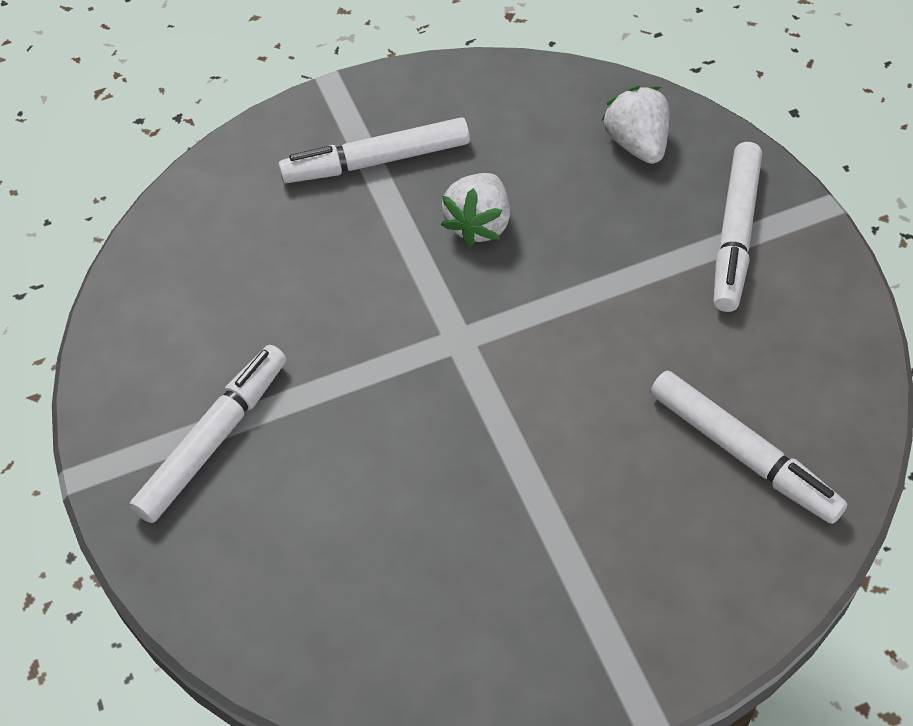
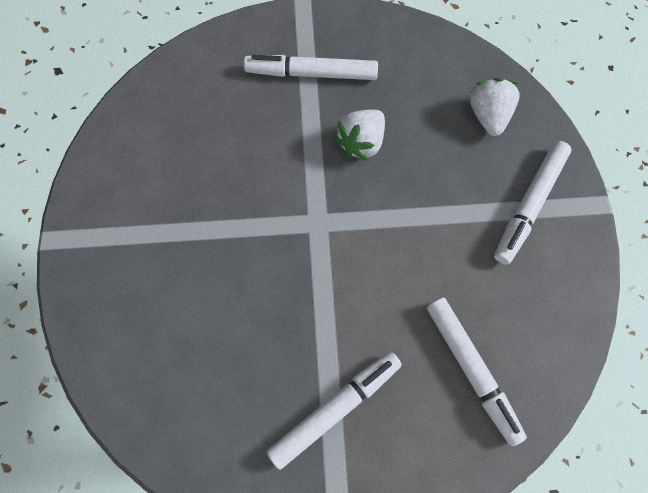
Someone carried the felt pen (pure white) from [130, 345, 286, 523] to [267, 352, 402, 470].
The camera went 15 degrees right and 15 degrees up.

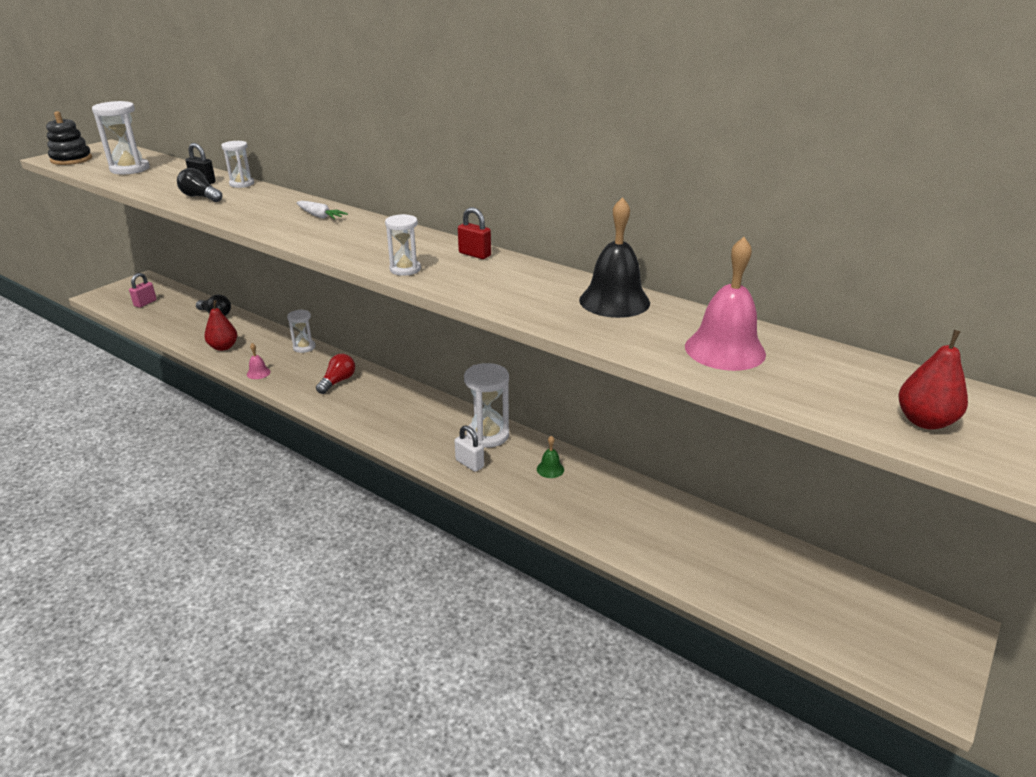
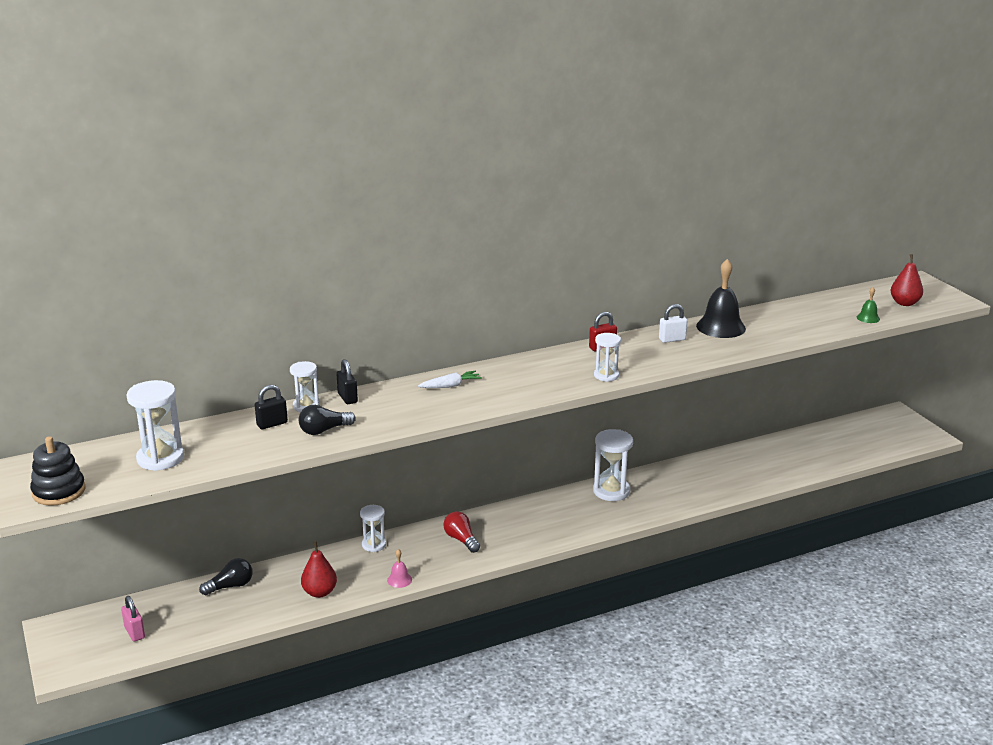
Someone carried the small lock (pure white) from [455, 425, 484, 472] to [659, 304, 687, 343].
Someone carried the school bell (leaf-green) from [537, 435, 564, 478] to [857, 287, 880, 323].
Someone took away the school bell (pink) at [685, 237, 766, 371].
Someone put down the small lock (black) at [336, 359, 358, 404].
The camera went 60 degrees left and 5 degrees down.

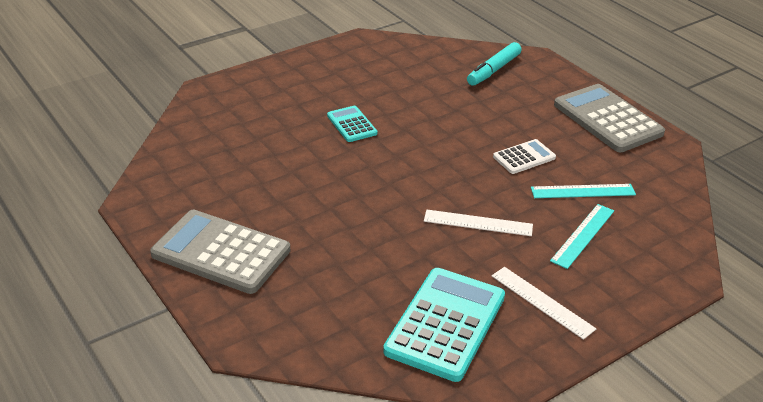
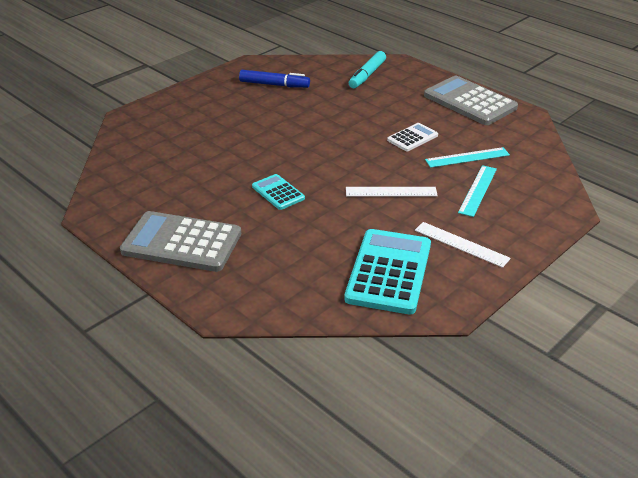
Someone carried the adding machine (teal) from [327, 106, 377, 142] to [252, 174, 305, 210].
Someone put down the felt pen (cobalt) at [239, 70, 310, 88].
The camera went 10 degrees left and 0 degrees up.

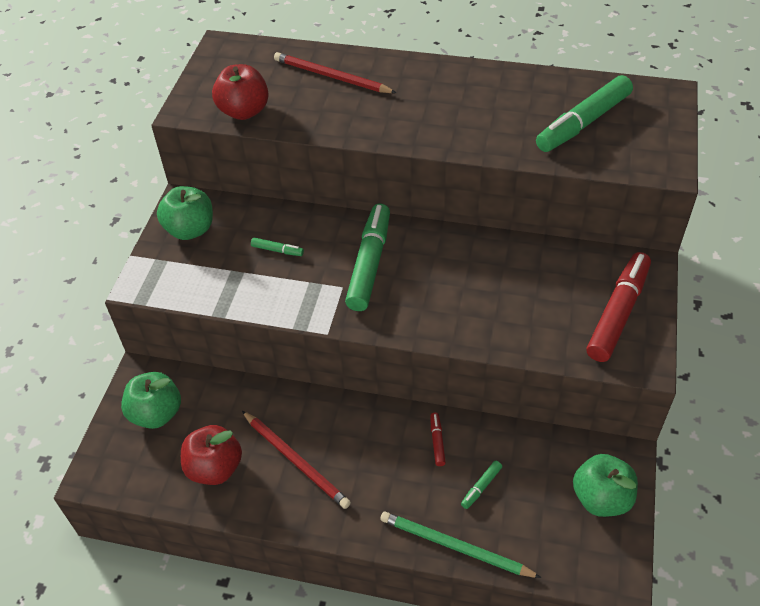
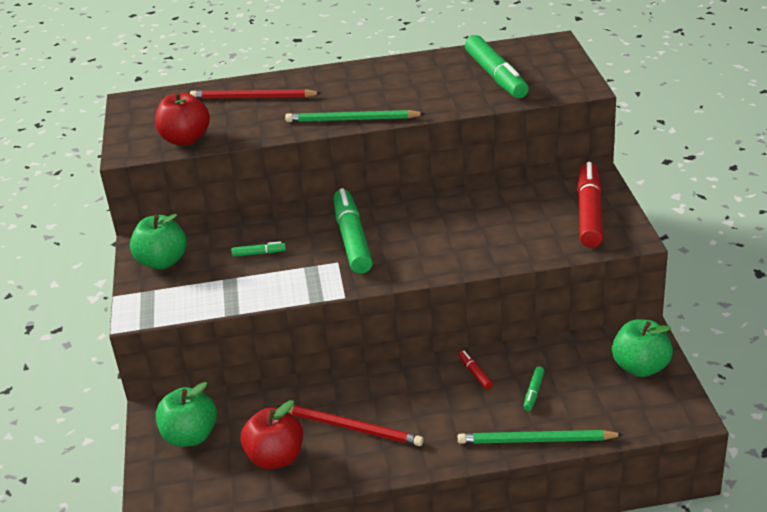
Someone rotated the felt pen (leaf-green) at [536, 75, 633, 152] by 45 degrees counterclockwise.
Someone put down the pencil (leaf-green) at [285, 110, 426, 122].
The camera went 20 degrees left and 15 degrees down.

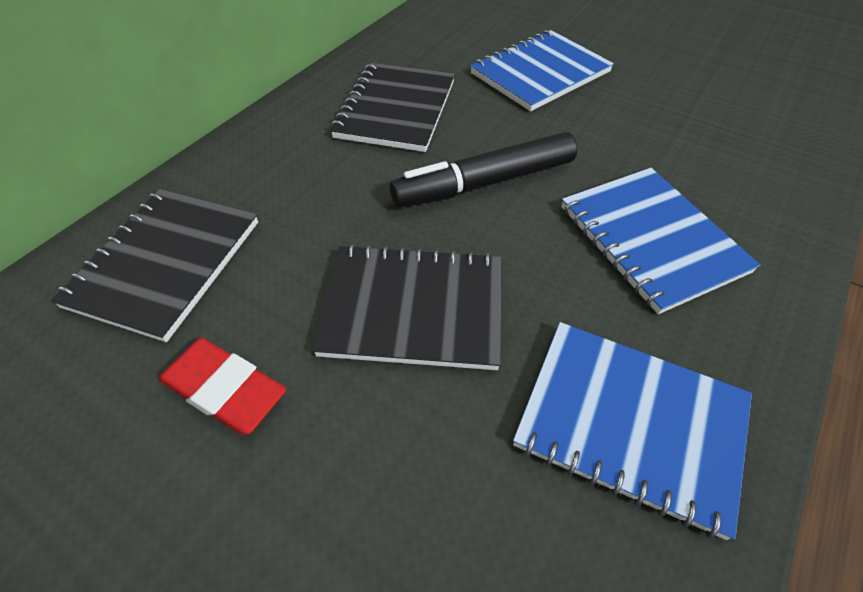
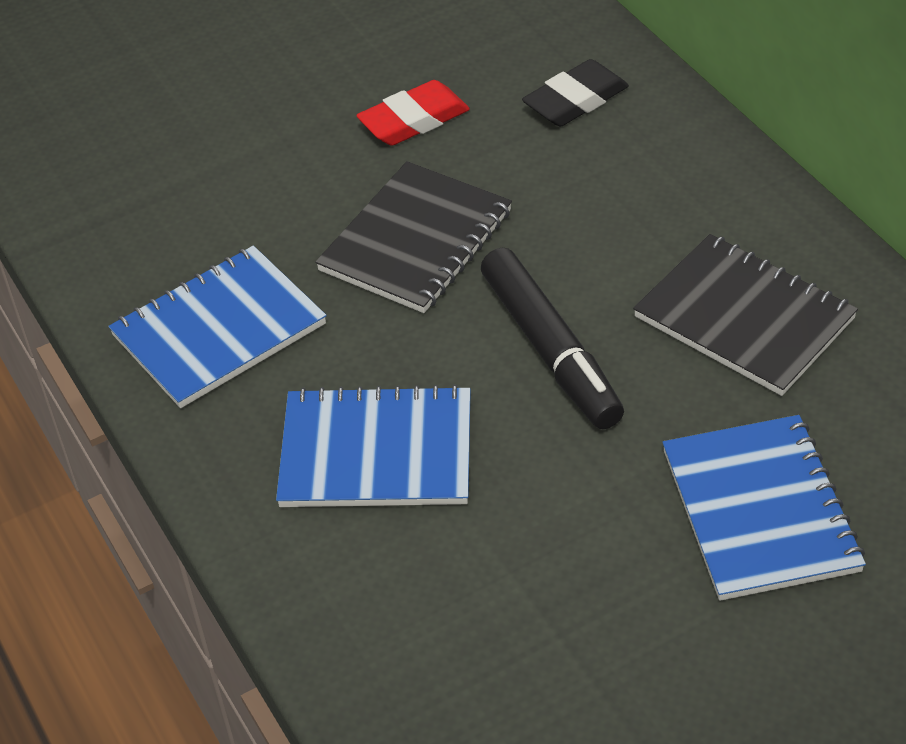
Someone swapped the notepad (black) at [51, 189, 258, 342] for the eraser (black) at [522, 59, 629, 127].
Someone rotated the felt pen (black) at [390, 132, 577, 208] by 150 degrees clockwise.
The camera went 120 degrees right and 5 degrees down.

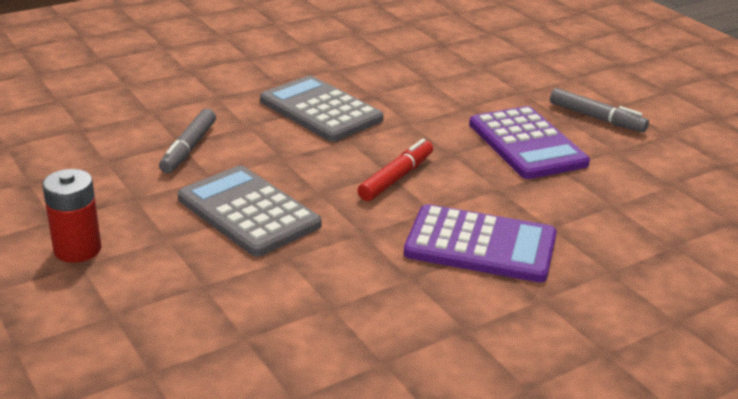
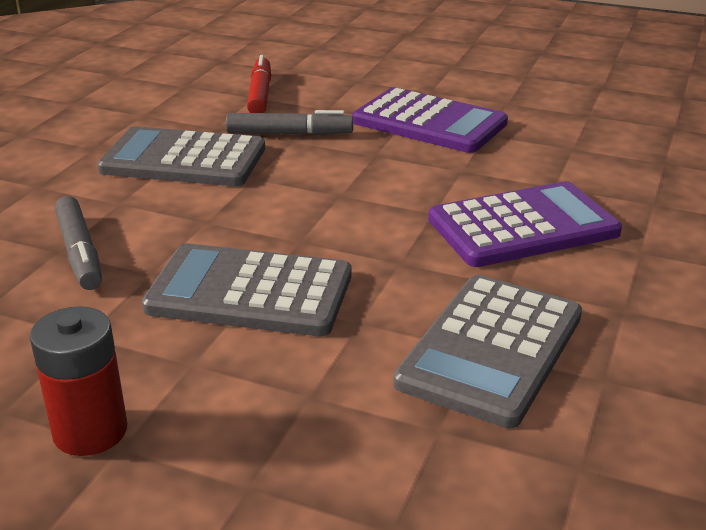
Someone carried the felt pen (red) from [358, 139, 433, 201] to [247, 55, 271, 113].
Someone carried the felt pen (grey) from [550, 88, 649, 132] to [226, 110, 353, 135].
Someone put down the adding machine (grey) at [393, 275, 582, 429].
The camera went 35 degrees left and 0 degrees up.

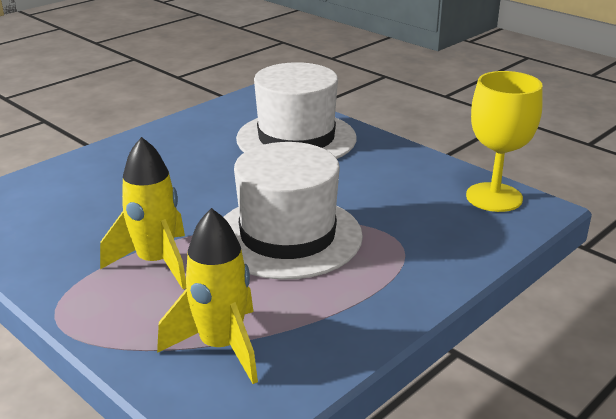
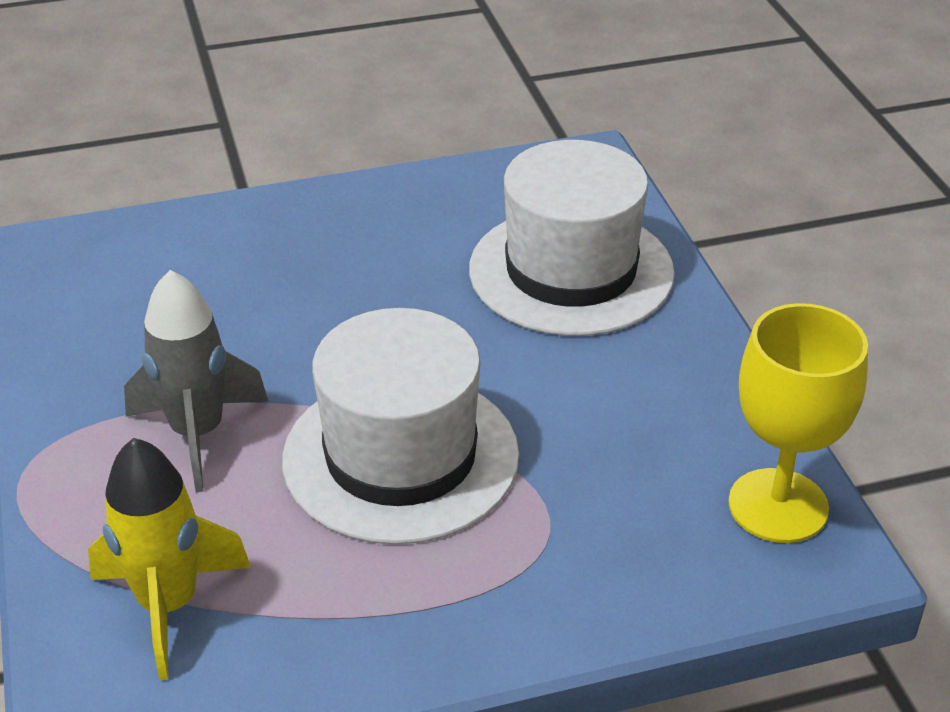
Someone repainted the toy rocket (golden) at [100, 137, 186, 289], which became the toy rocket (grey) at [124, 270, 268, 492].
The camera went 30 degrees right and 10 degrees up.

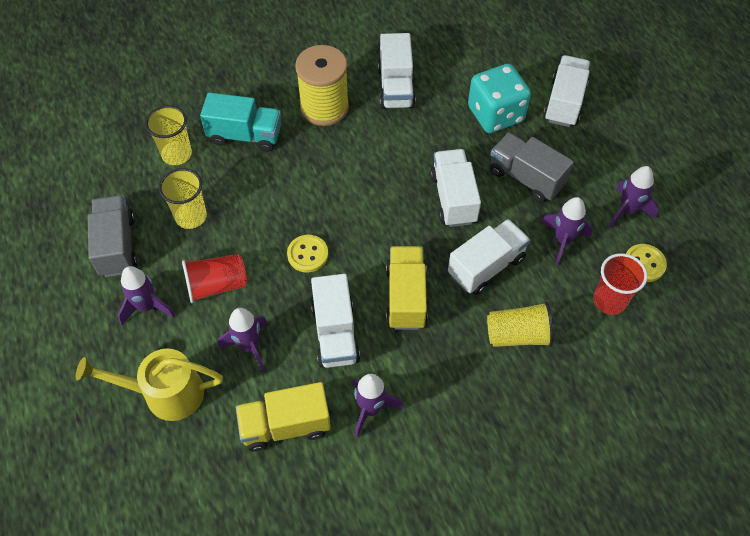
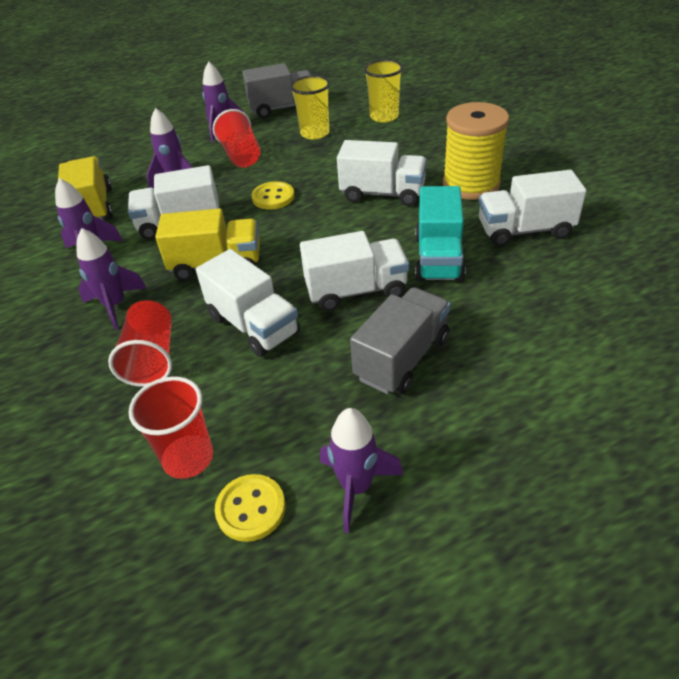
Someone took away the watering pot (golden) at [76, 349, 223, 421].
Someone carried the toy truck (teal) from [200, 92, 281, 152] to [415, 186, 466, 282].
Someone took away the die (teal) at [468, 64, 531, 133].
Someone repainted the beaker (golden) at [487, 302, 553, 347], which became the beaker (red) at [108, 300, 172, 387].
Someone carried the toy rocket (violet) from [540, 197, 592, 265] to [76, 228, 147, 330].
Someone carried the toy truck (pure white) from [543, 55, 590, 127] to [337, 140, 427, 206].
The camera went 90 degrees right and 15 degrees down.

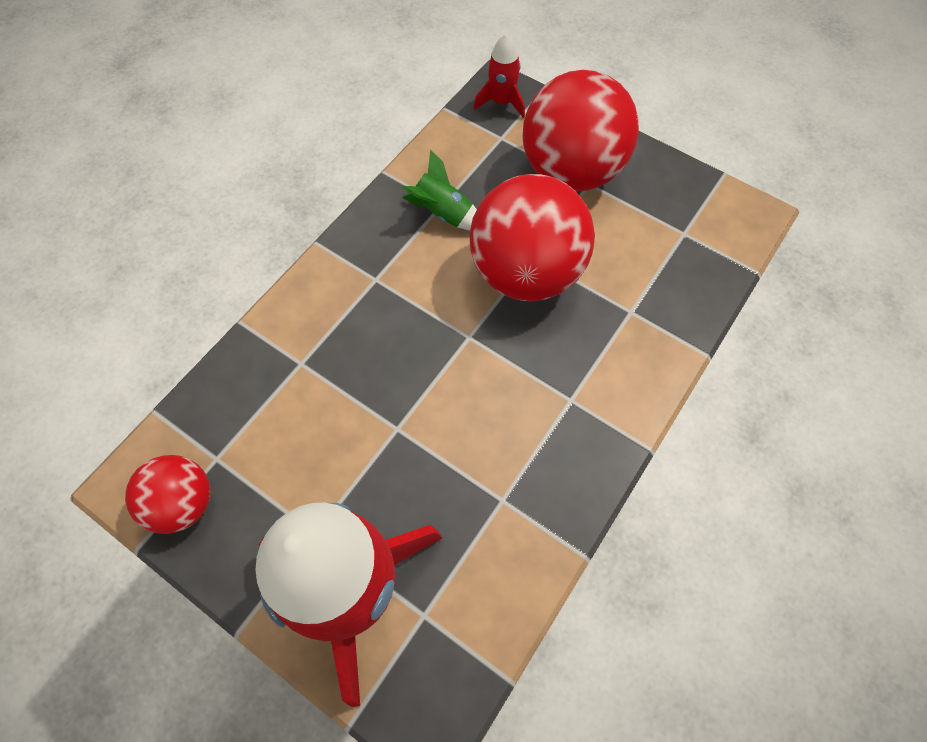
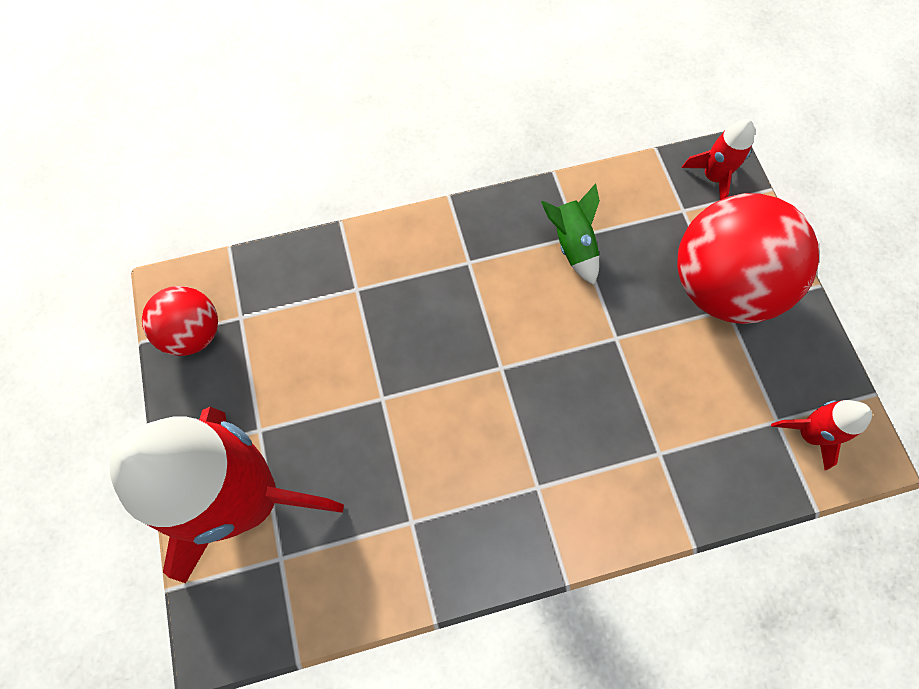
Someone took away the ball (red) at [470, 174, 595, 301].
Someone put down the toy rocket (red) at [771, 400, 872, 470].
The camera went 40 degrees right and 5 degrees up.

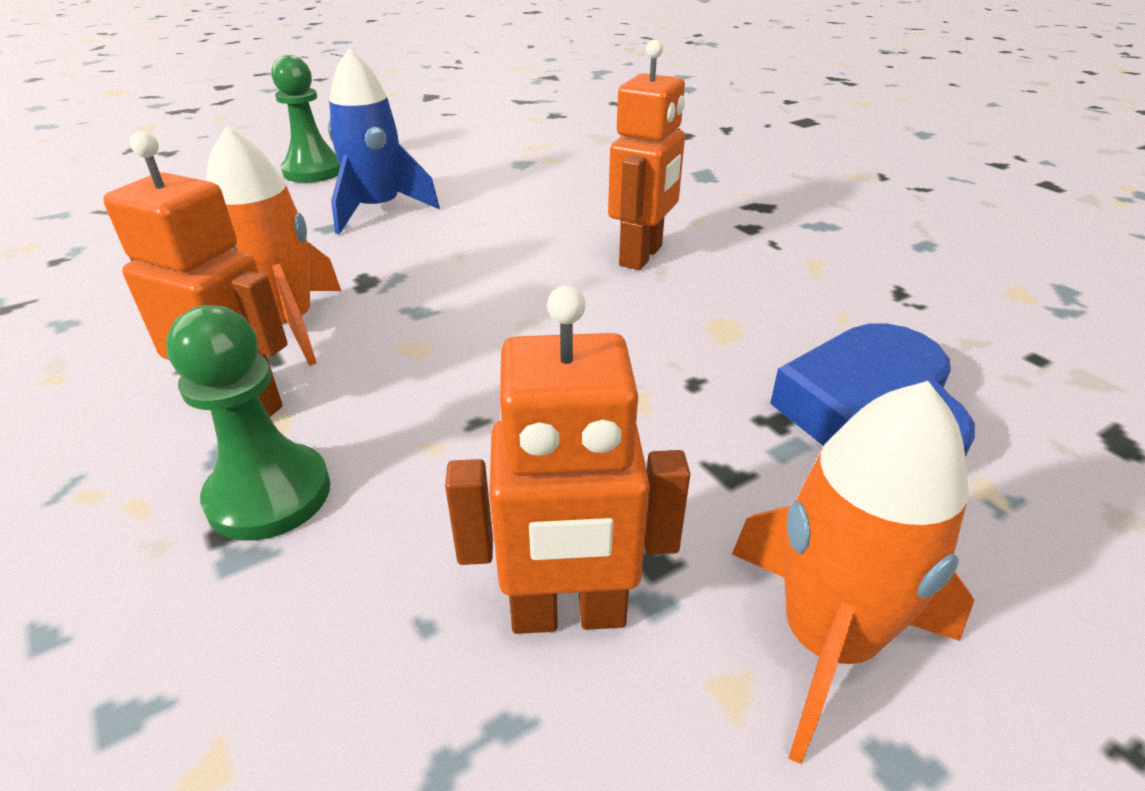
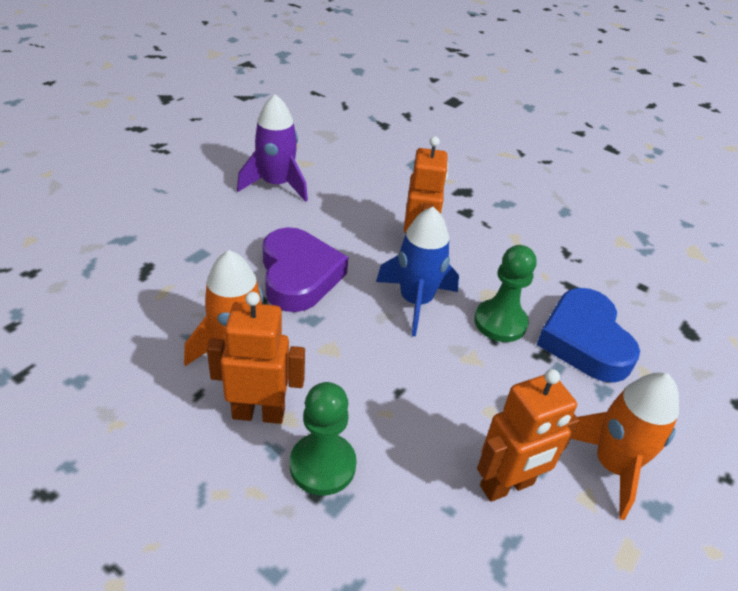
Someone carried the pawn (leaf-green) from [271, 55, 340, 183] to [474, 245, 537, 342].
Someone carried the toy rocket (cobalt) from [328, 48, 440, 234] to [376, 207, 459, 336].
Someone put down the toy rocket (violet) at [237, 94, 308, 202].
Someone put down the heart shape (violet) at [262, 227, 348, 312].
The camera went 25 degrees left and 5 degrees up.

